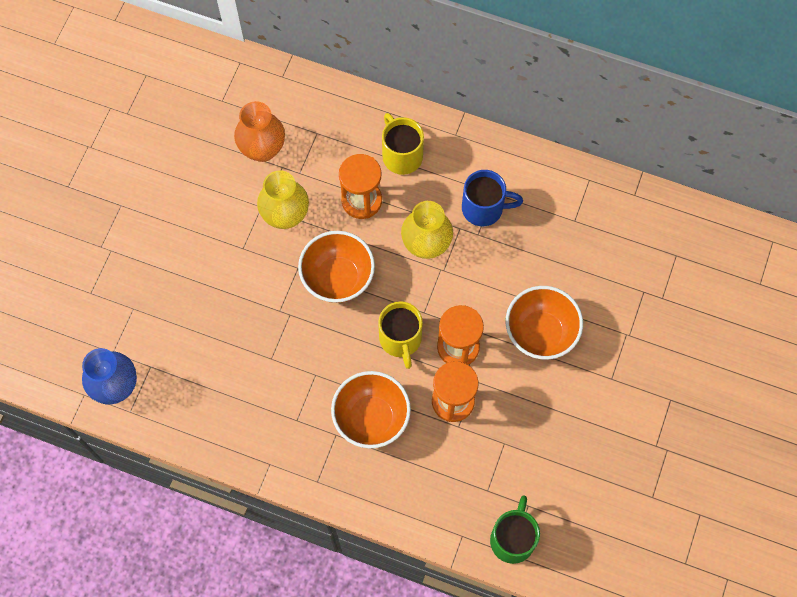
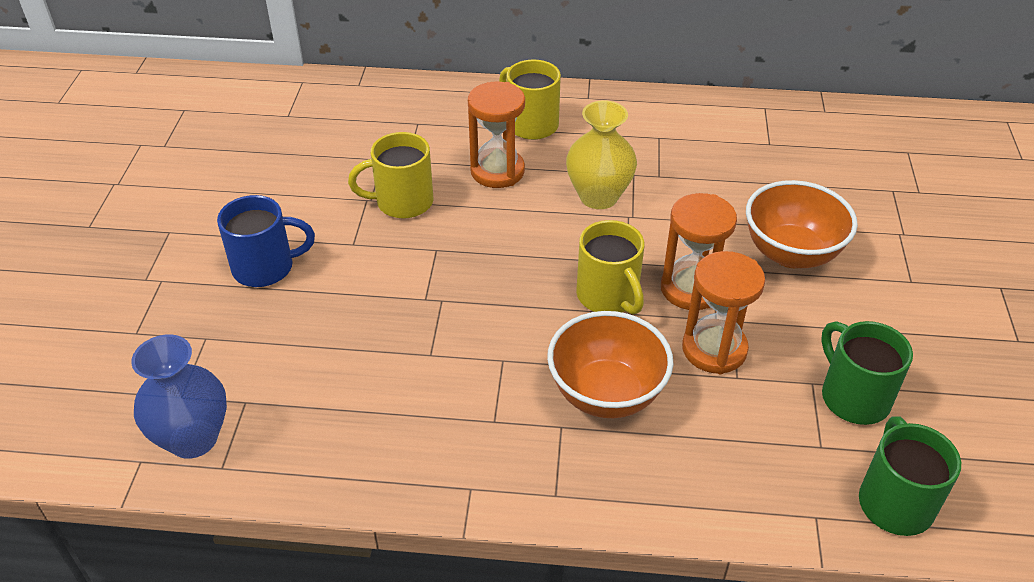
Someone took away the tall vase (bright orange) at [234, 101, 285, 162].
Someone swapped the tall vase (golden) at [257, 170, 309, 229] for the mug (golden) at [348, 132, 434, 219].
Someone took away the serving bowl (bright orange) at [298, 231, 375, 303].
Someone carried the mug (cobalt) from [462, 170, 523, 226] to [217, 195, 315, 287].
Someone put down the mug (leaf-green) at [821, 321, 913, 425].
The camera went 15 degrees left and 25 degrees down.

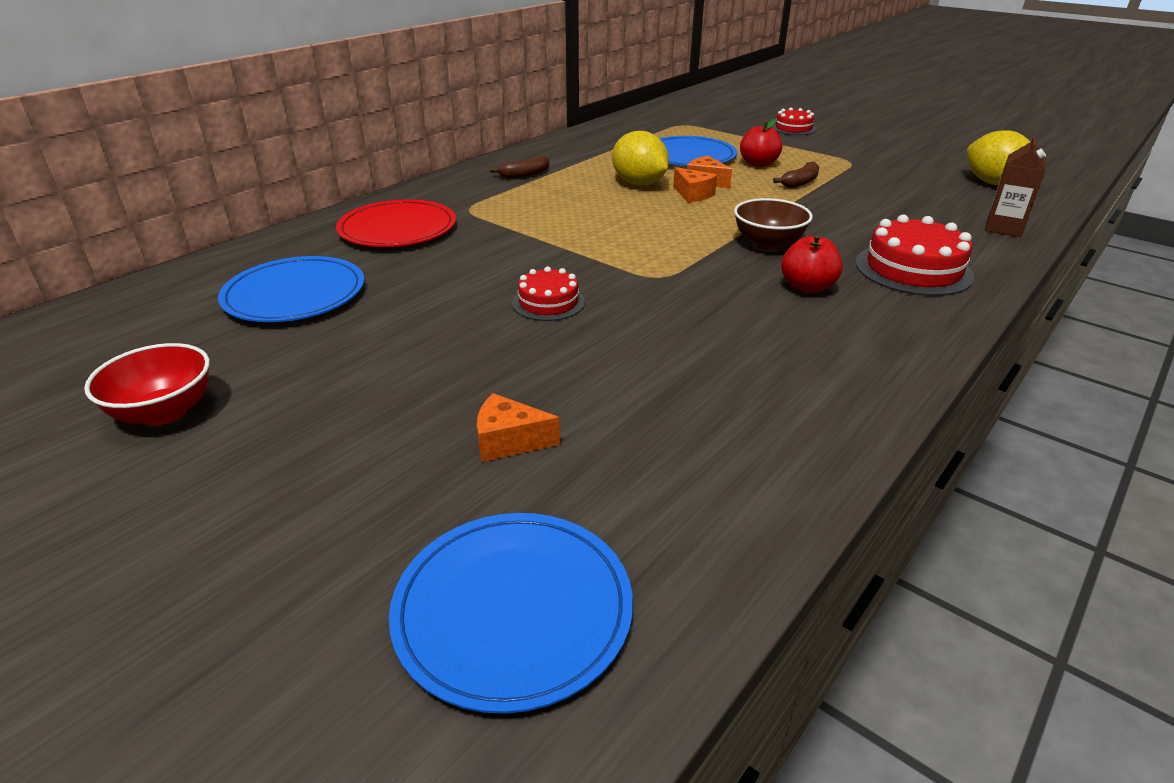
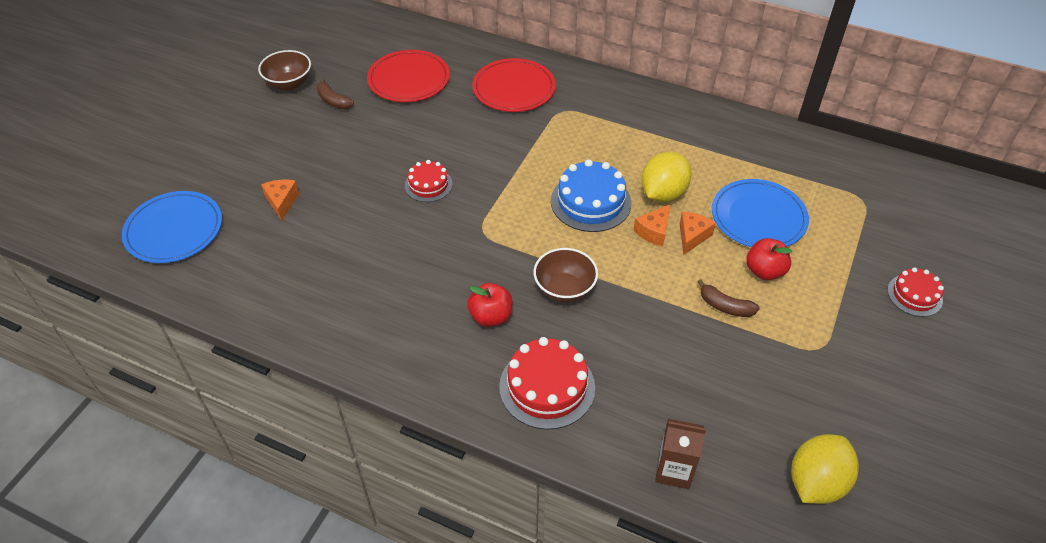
Someone repainted the serving bowl (red) at [84, 343, 210, 426], which became the serving bowl (brown) at [258, 50, 311, 91].
Someone repainted the flat dish (cobalt) at [218, 256, 364, 322], which became the flat dish (red) at [367, 50, 450, 102].
Someone carried the toy banana (brown) from [490, 155, 550, 179] to [317, 78, 354, 109].
Someone put down the gateau (cobalt) at [551, 159, 632, 232].
The camera went 75 degrees right and 15 degrees up.

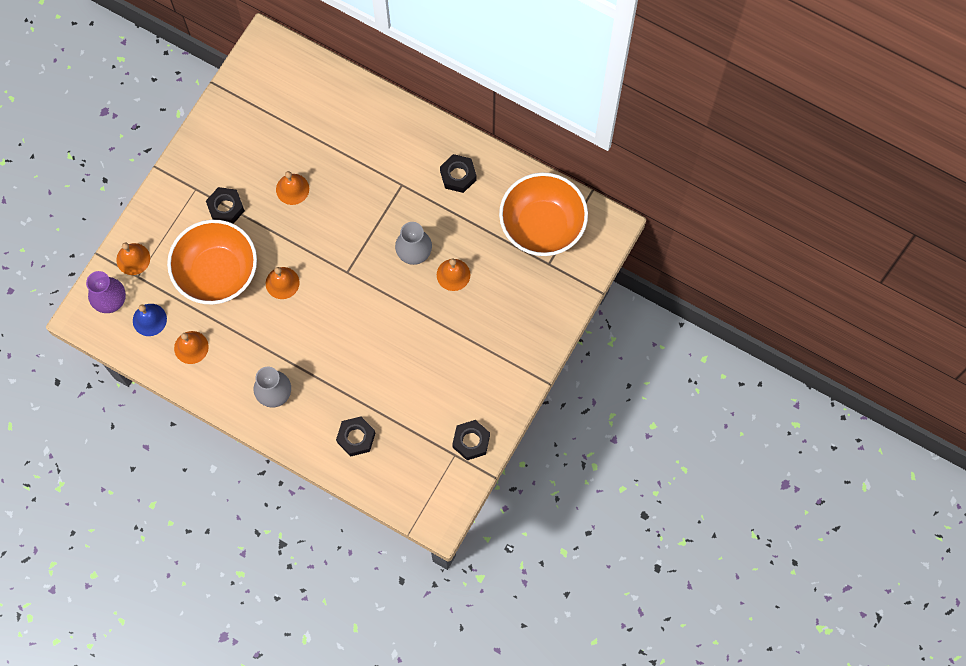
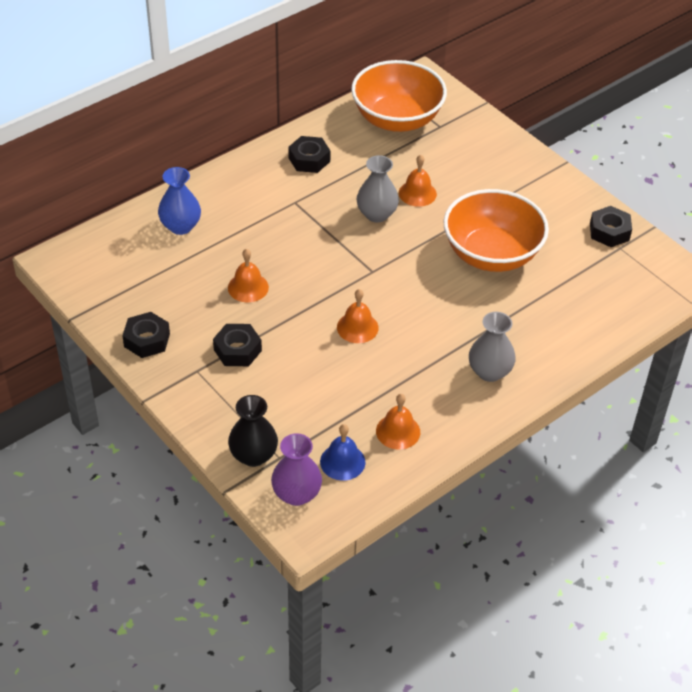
Someone swapped the school bell (bright orange) at [116, 243, 150, 275] for the tall vase (black) at [228, 395, 278, 467].
Someone carried the serving bowl (bright orange) from [167, 220, 257, 304] to [443, 189, 549, 272].
Someone carried the hexagon nut (black) from [336, 416, 375, 456] to [122, 312, 170, 358].
Someone put down the tall vase (cobalt) at [158, 167, 201, 235].
The camera went 70 degrees left and 25 degrees down.

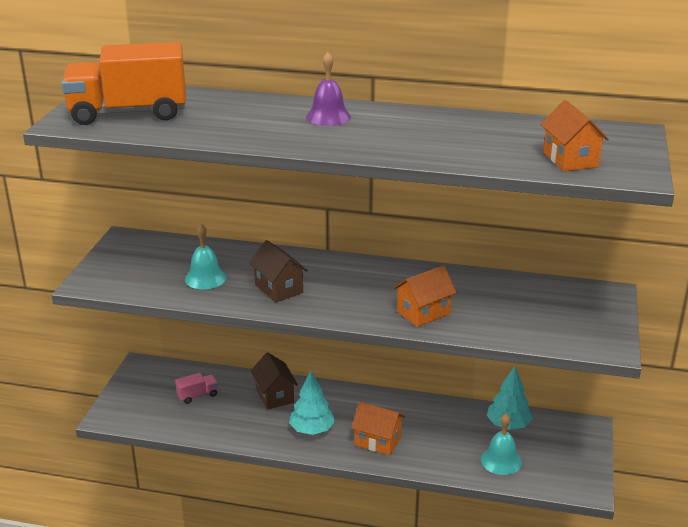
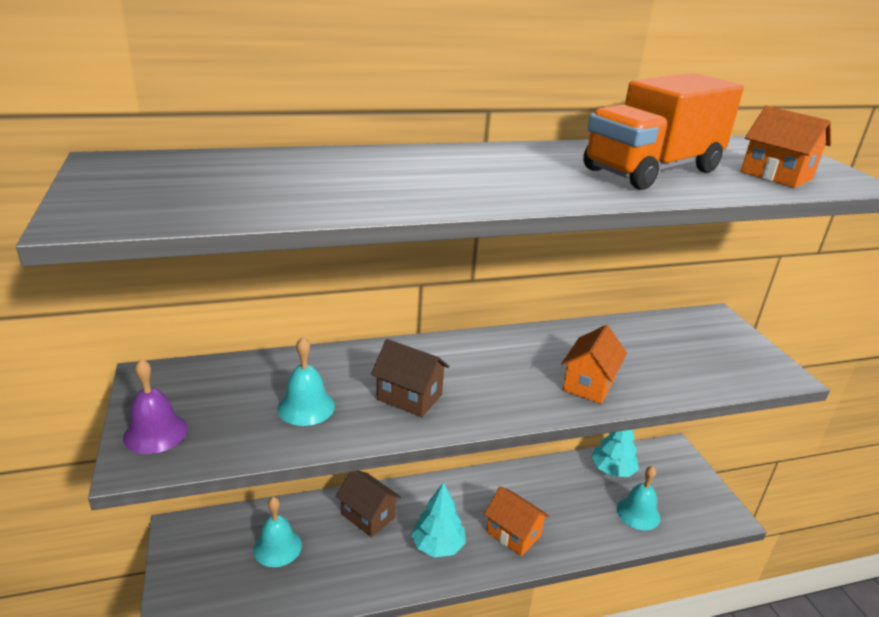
Someone carried the toy truck (bright orange) from [62, 42, 186, 125] to [583, 73, 744, 190].
Someone swapped the toy truck (pink) at [175, 373, 218, 404] for the school bell (teal) at [253, 497, 302, 567].
Someone carried the school bell (violet) from [306, 52, 351, 126] to [123, 359, 188, 454].
Someone rotated the toy house (bright orange) at [351, 402, 405, 455] by 45 degrees clockwise.
The camera went 30 degrees left and 0 degrees up.

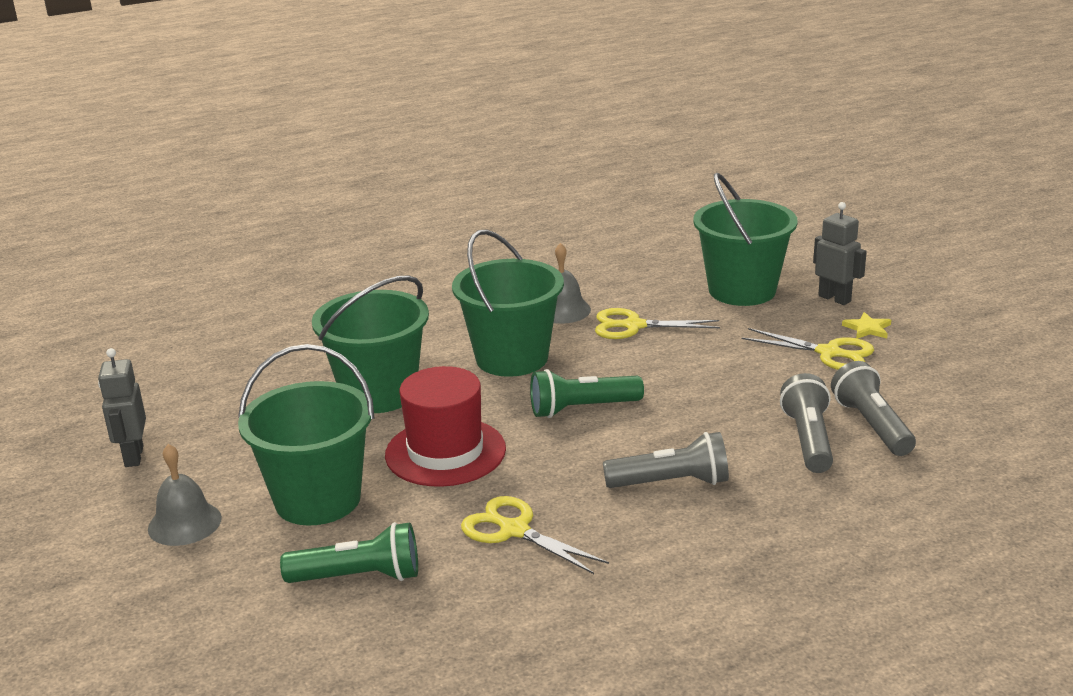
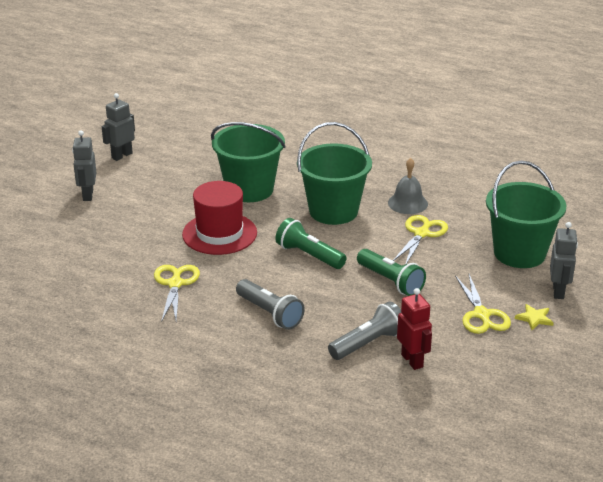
Someone swapped the school bell (grey) at [148, 444, 222, 546] for the toy robot (grey) at [72, 130, 96, 201].
Someone took away the bucket (leaf-green) at [238, 344, 375, 526].
Someone carried the torch (leaf-green) from [280, 522, 418, 583] to [357, 249, 426, 296].
Someone rotated the shears (golden) at [595, 308, 720, 339] by 60 degrees clockwise.
Someone swapped the torch (grey) at [831, 361, 916, 456] for the toy robot (red) at [397, 288, 432, 370].
The camera went 50 degrees right and 5 degrees up.

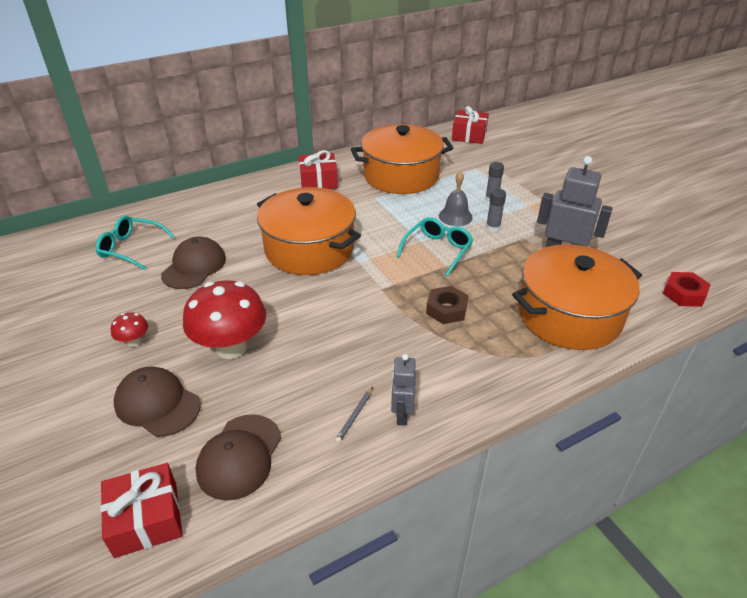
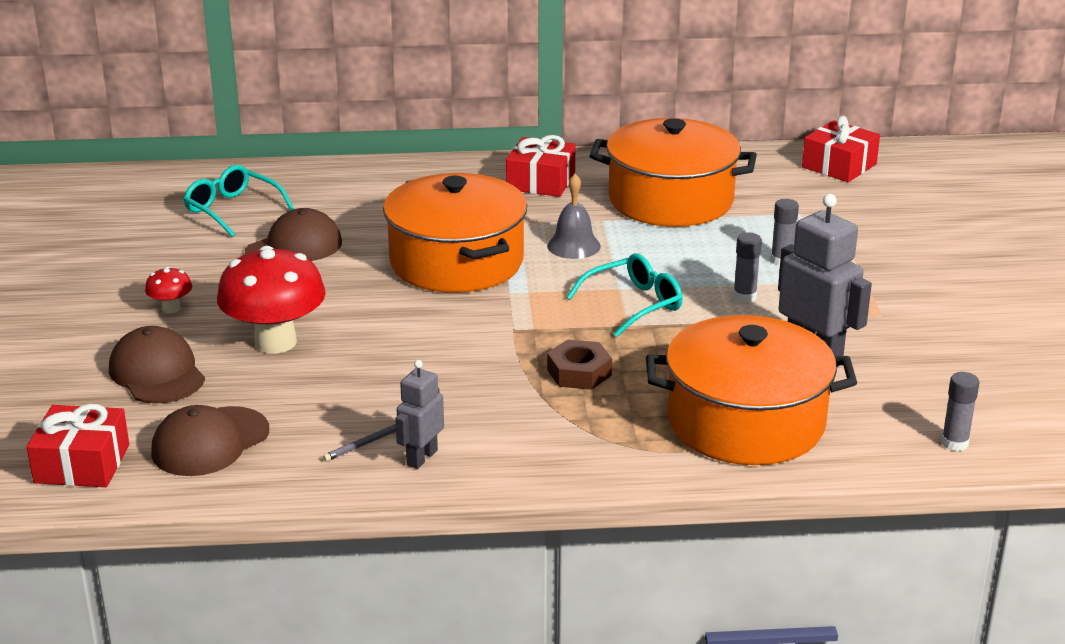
Someone carried the school bell (grey) from [439, 171, 473, 226] to [547, 174, 601, 259].
Someone swapped the hexagon nut (red) at [663, 272, 711, 307] for the glue (grey) at [941, 372, 980, 451].
The camera went 25 degrees right and 10 degrees down.

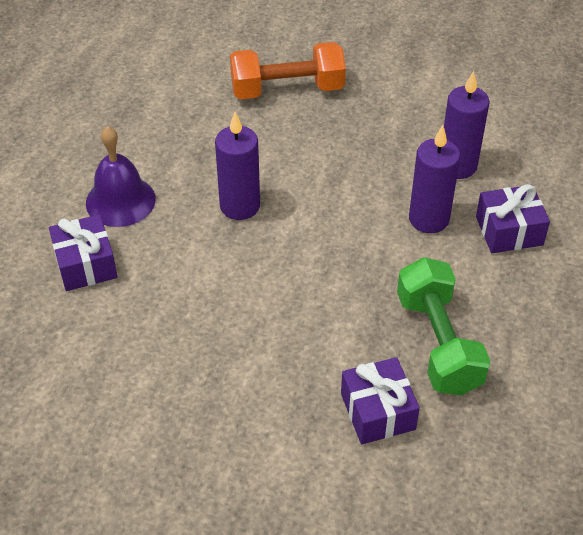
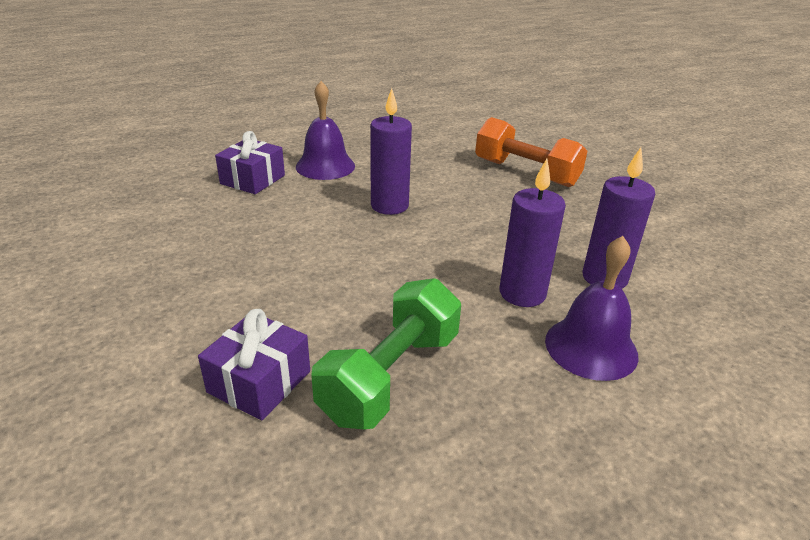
Someone swapped the wrapped gift (violet) at [476, 184, 550, 253] for the school bell (violet) at [545, 236, 639, 381].
The camera went 45 degrees right and 15 degrees down.

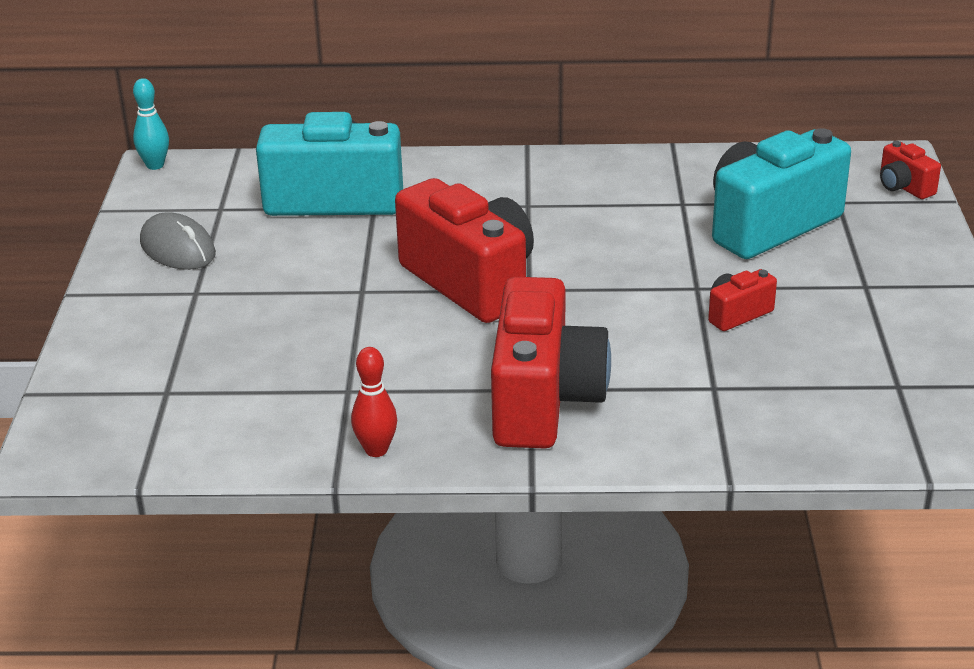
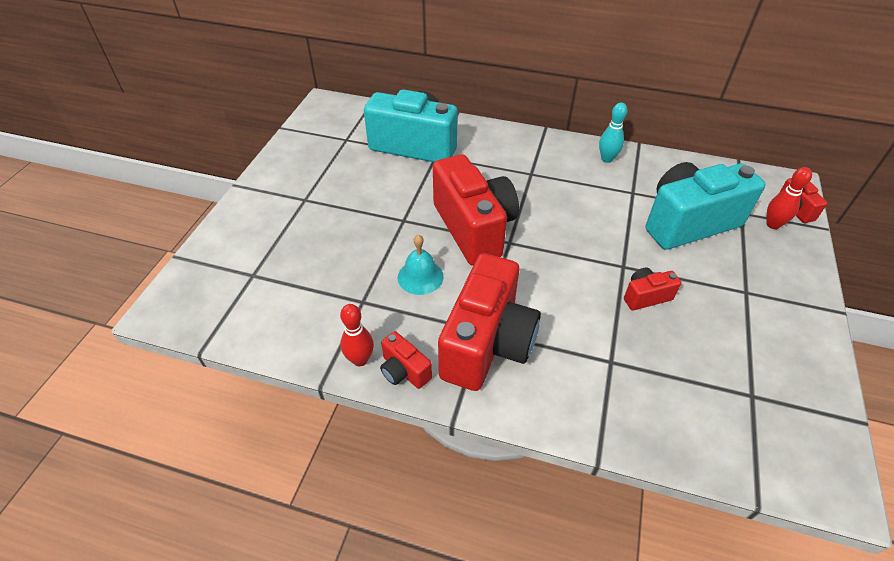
Someone carried the bowling pin (teal) from [133, 78, 169, 170] to [599, 103, 627, 163].
Someone took away the PC mouse (grey) at [140, 212, 216, 270].
Someone put down the compact camera (red) at [380, 331, 432, 389].
Someone put down the school bell (teal) at [398, 234, 443, 295].
Someone put down the bowling pin (red) at [766, 167, 812, 229].
The camera went 15 degrees right and 15 degrees up.

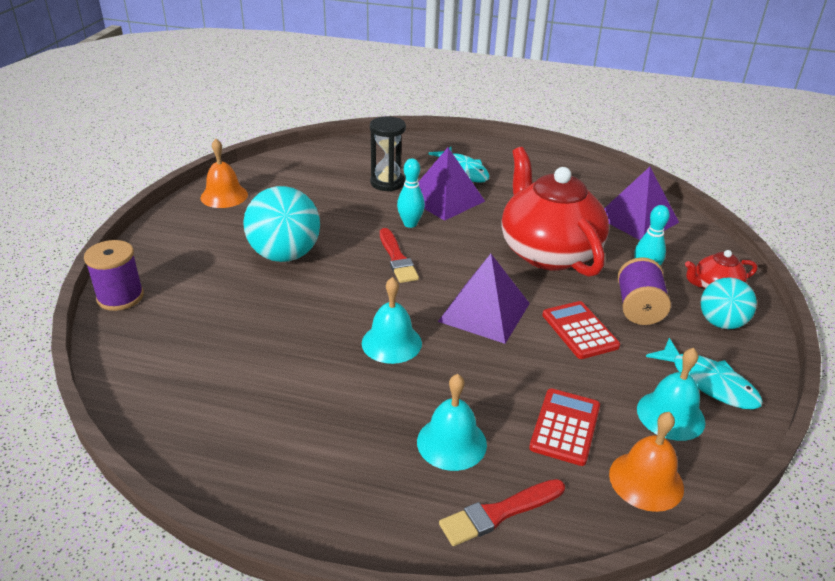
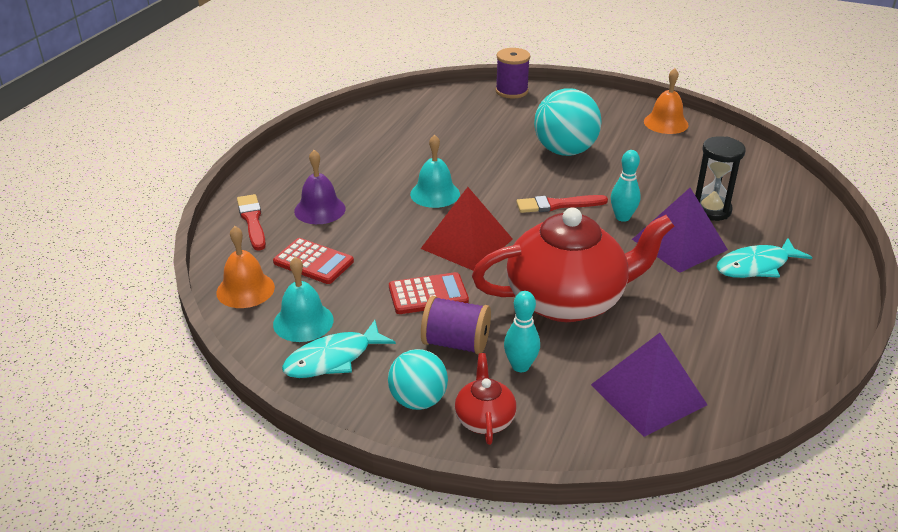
Someone repainted the school bell (teal) at [417, 374, 487, 471], which became the school bell (violet) at [294, 150, 346, 224].
Someone repainted the pyramid shape (violet) at [438, 254, 530, 344], which became the pyramid shape (red) at [421, 187, 513, 271].
The camera went 100 degrees right and 0 degrees up.

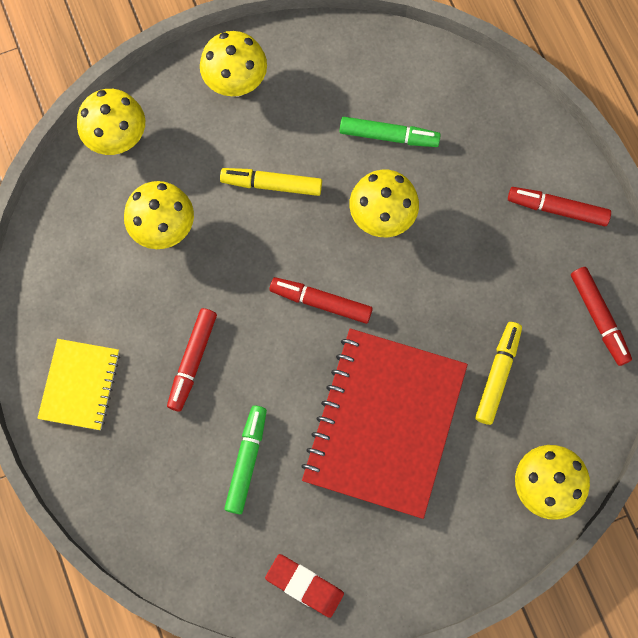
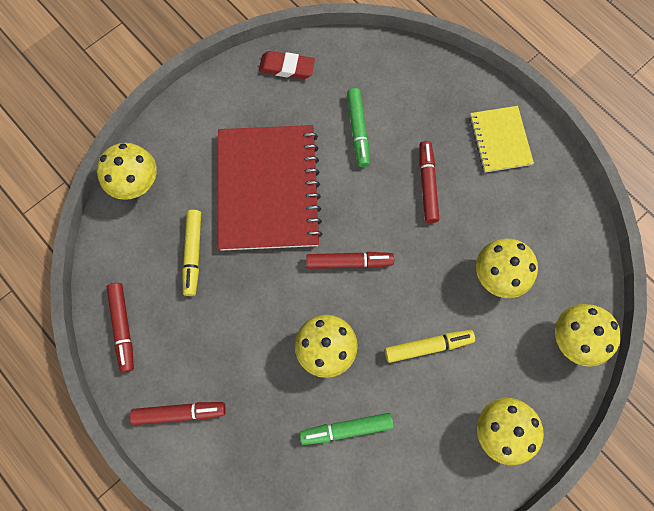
Someone rotated the felt pen (red) at [571, 267, 632, 366] by 150 degrees counterclockwise.
The camera went 160 degrees right and 0 degrees up.

